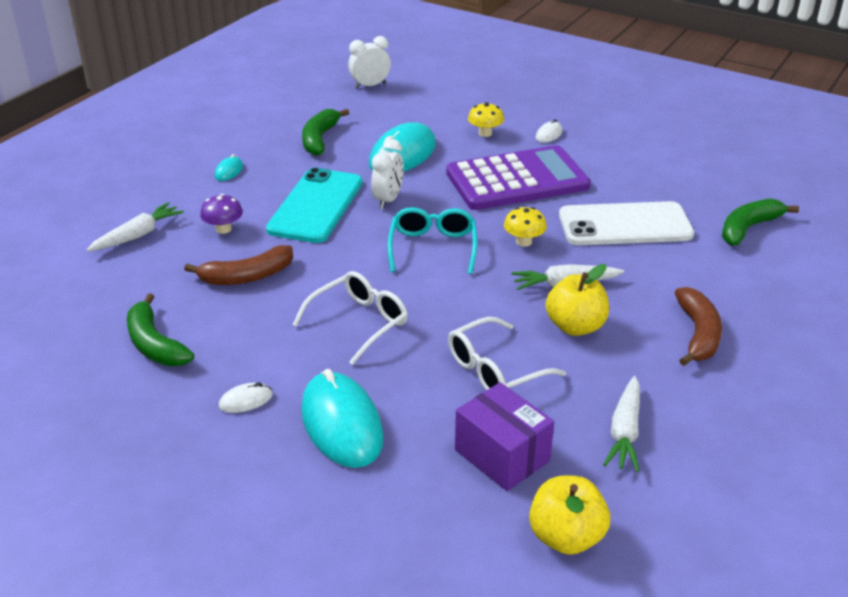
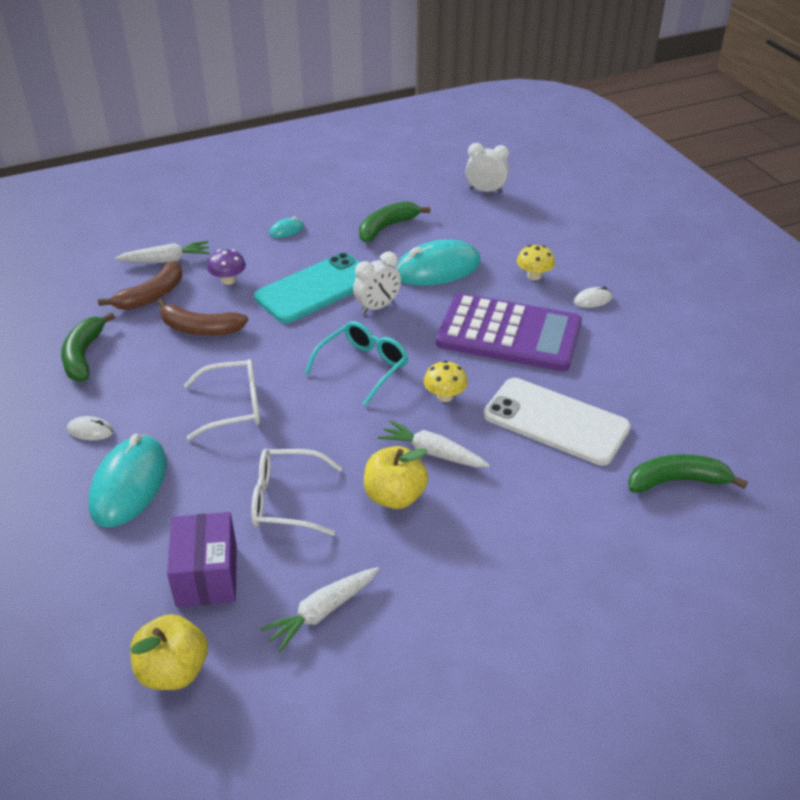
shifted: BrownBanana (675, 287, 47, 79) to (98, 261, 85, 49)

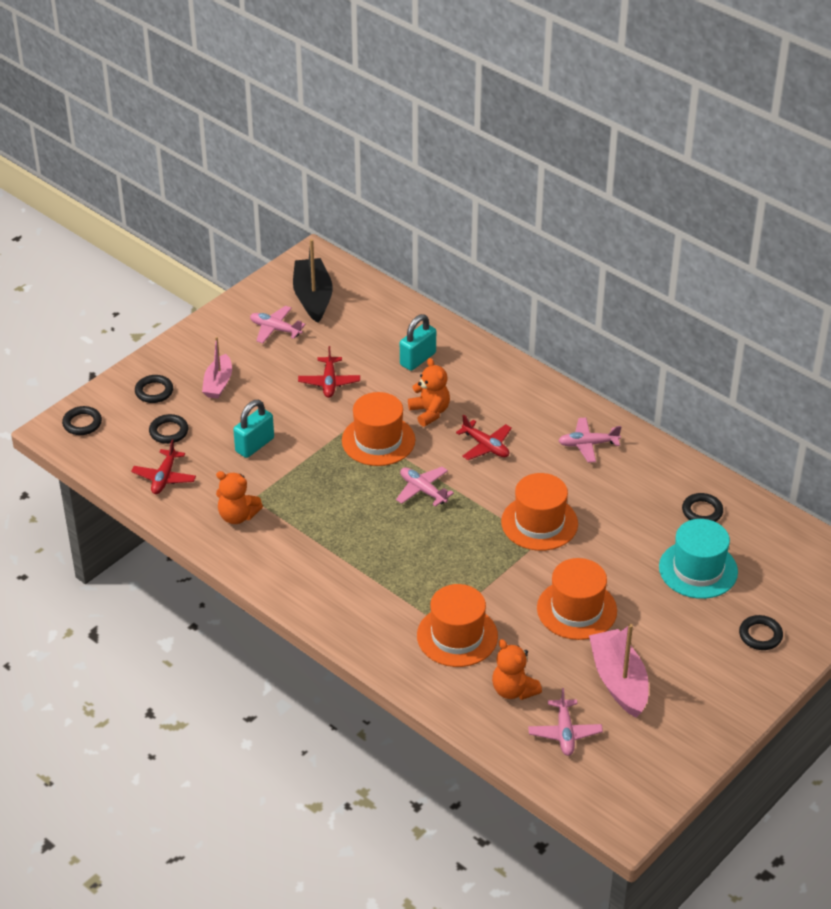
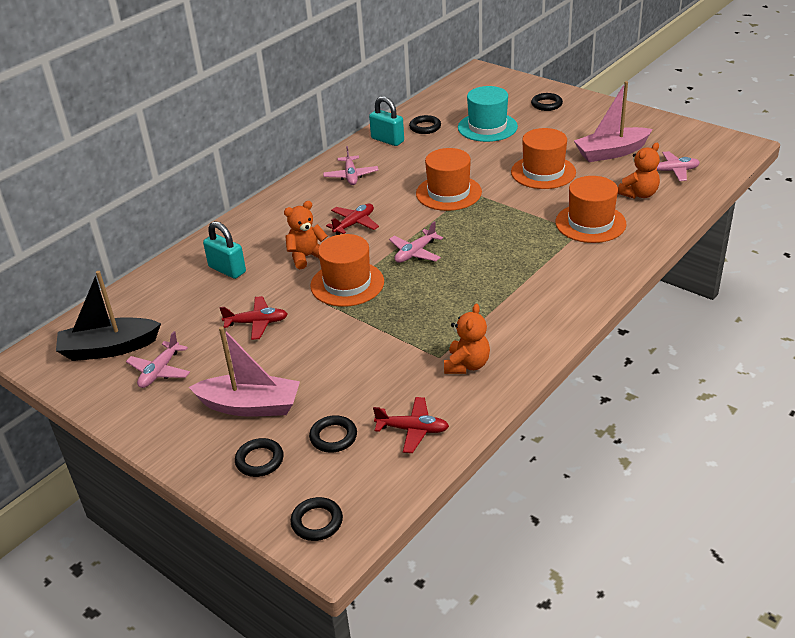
shifted: TurquoisePadlock (233, 400, 41, 58) to (369, 96, 35, 50)
scaled: PinkBoat (202, 337, 30, 62) = (189, 327, 111, 90) x1.54

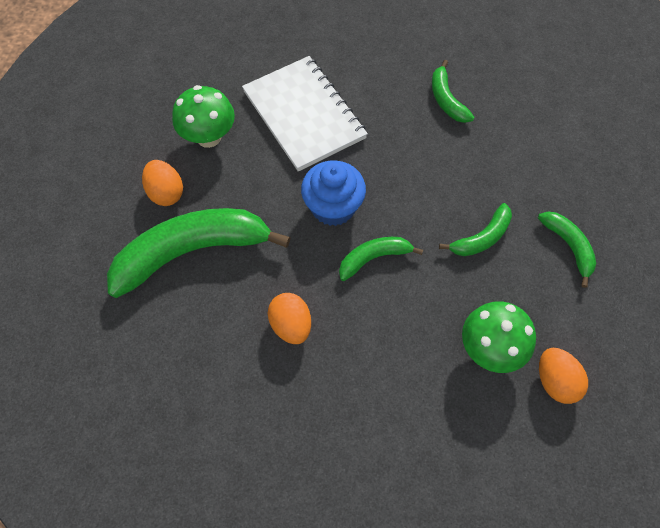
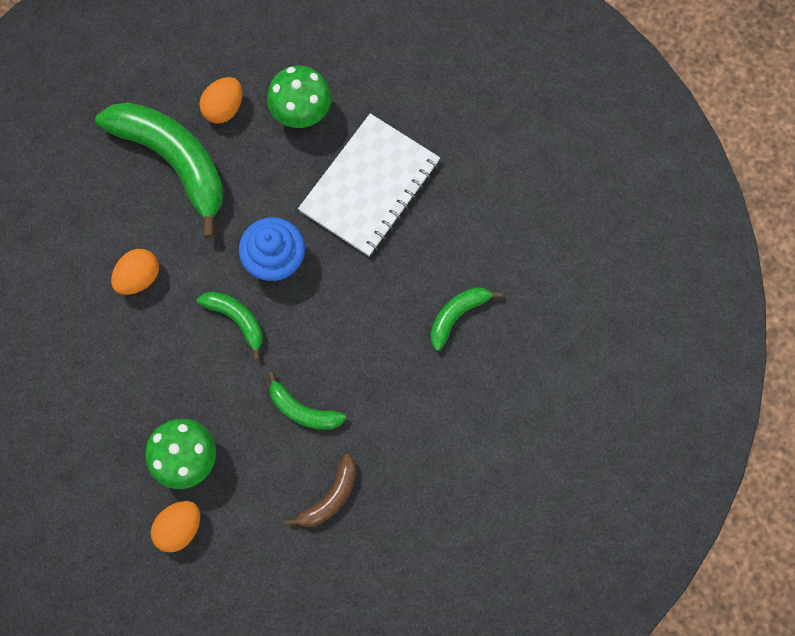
repainted: GreenBanana (538, 211, 58, 77) to BrownBanana (285, 454, 71, 73)

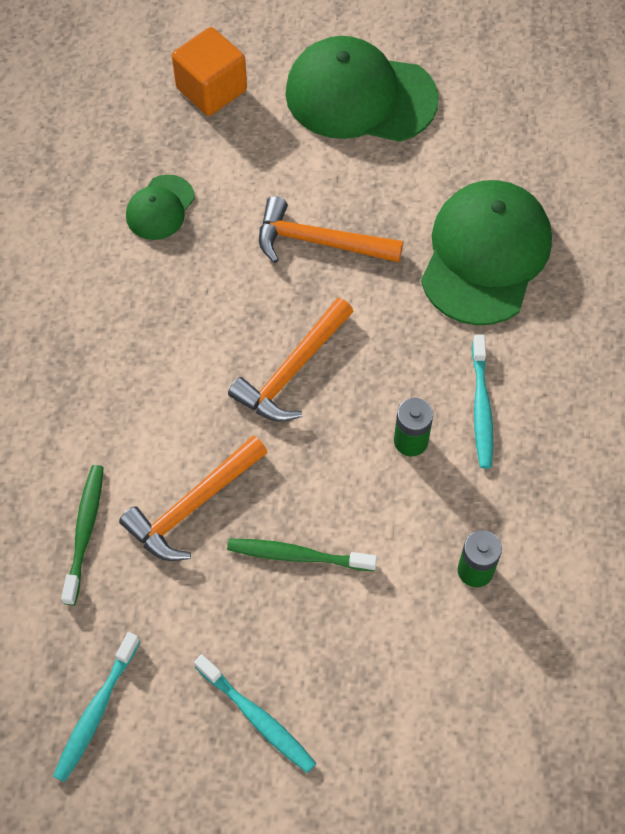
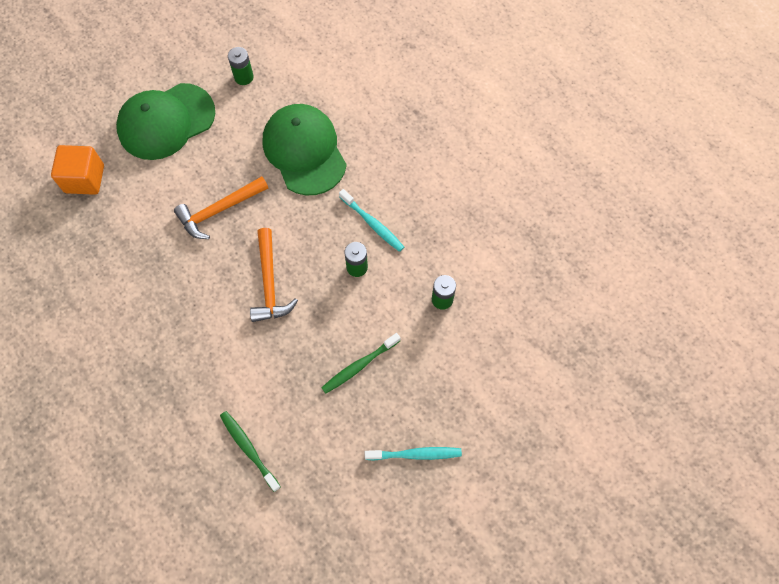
gone: TurquoiseToothbrush (53, 632, 87, 150); OrangeHammer (119, 435, 149, 126); GreenCap (126, 174, 69, 66)
new: GreenBattery (228, 47, 26, 38)

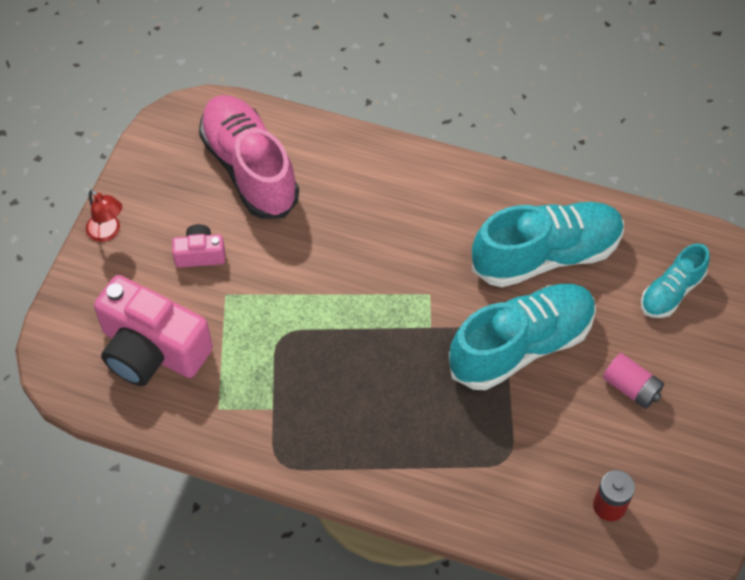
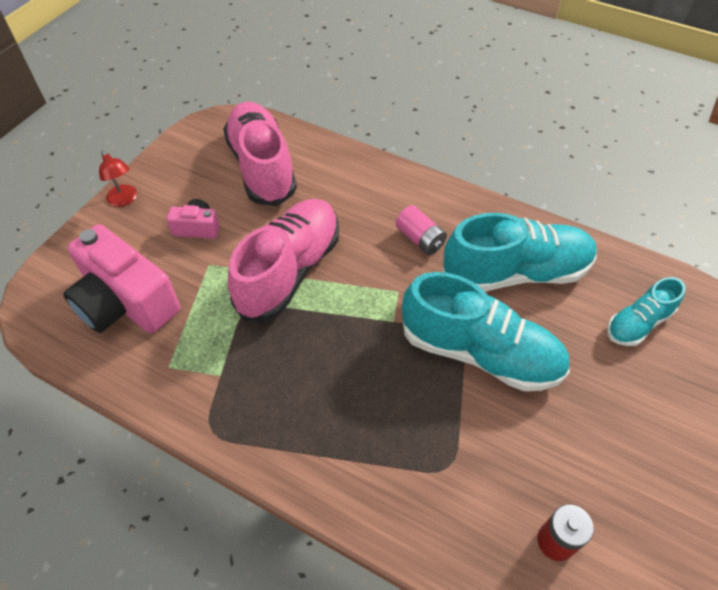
new: PinkShoe (228, 199, 111, 122)
shifted: PinkBattery (603, 353, 61, 56) to (396, 205, 51, 50)
rotated: TurquoiseShoe (449, 284, 147, 106) = (402, 272, 168, 119) 45 degrees clockwise

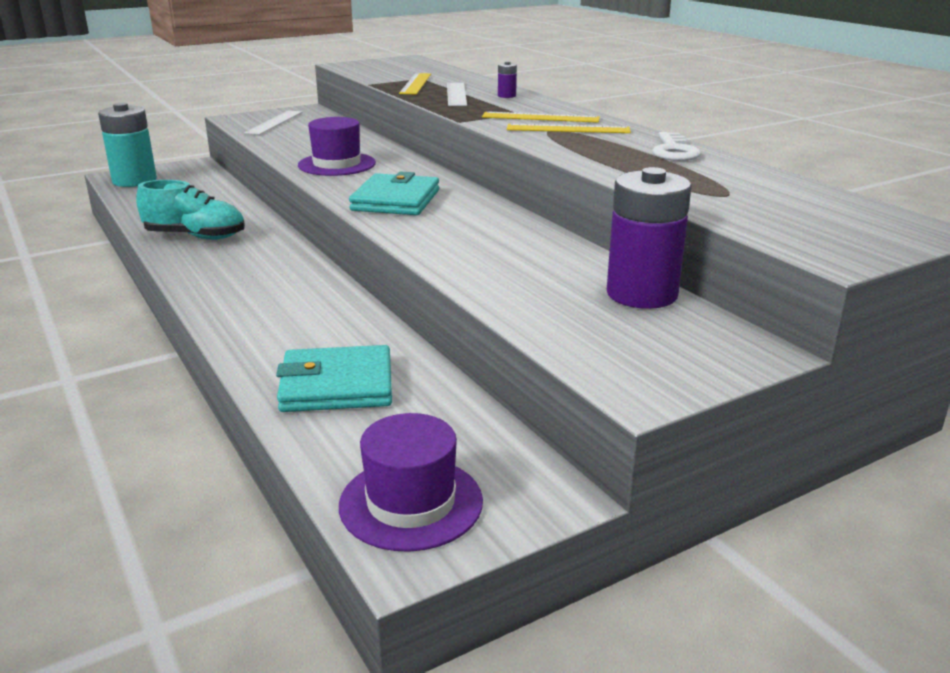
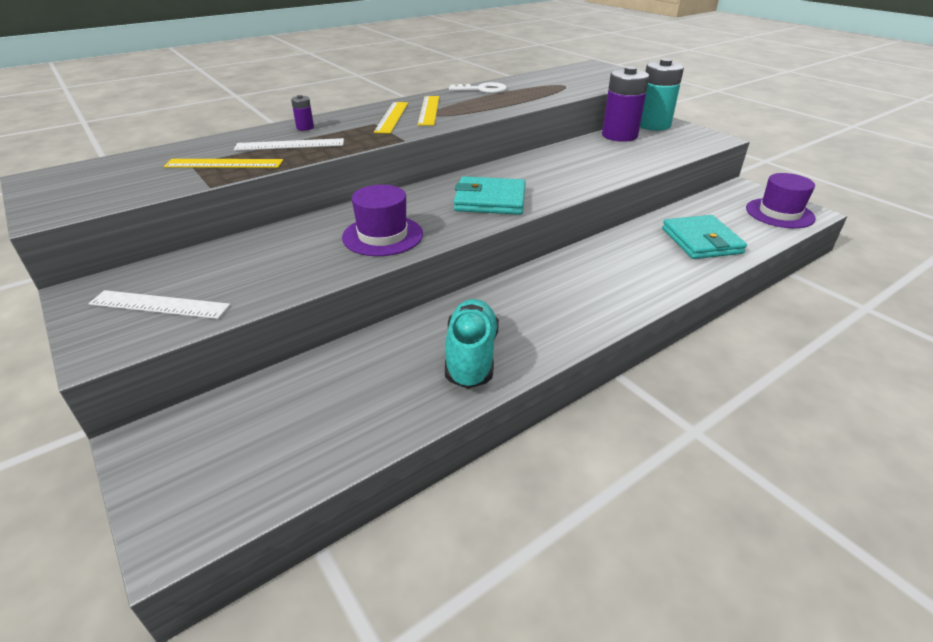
shifted: TurquoiseBattery (98, 103, 59, 84) to (640, 58, 44, 73)

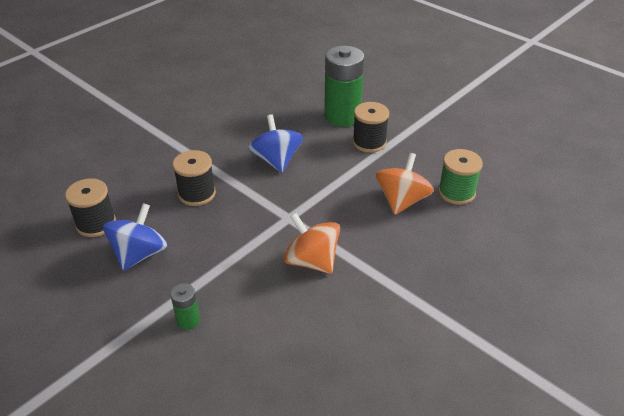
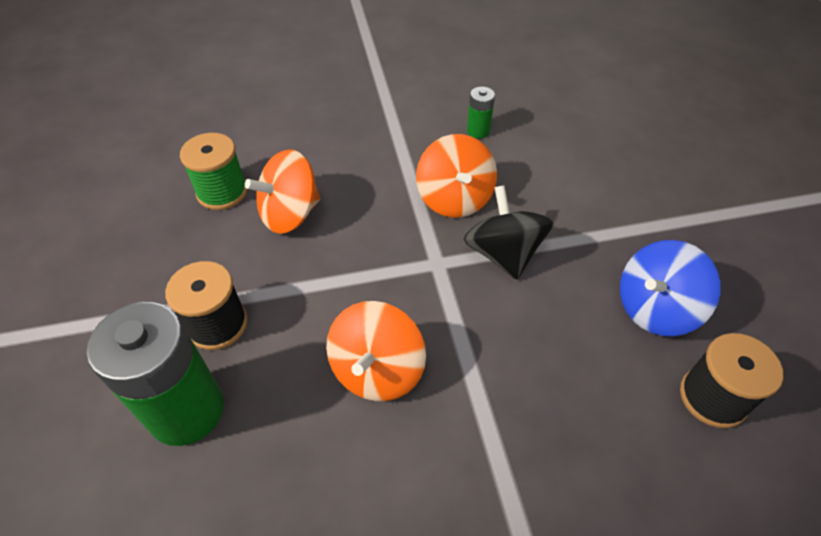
gone: BlackSpool (173, 150, 43, 56)
new: BlackSpinningTop (464, 185, 89, 95)
shifted: GreenBattery (170, 283, 30, 47) to (467, 87, 28, 52)
repainted: BlueSpinningTop (248, 115, 55, 58) to OrangeSpinningTop (326, 301, 100, 100)

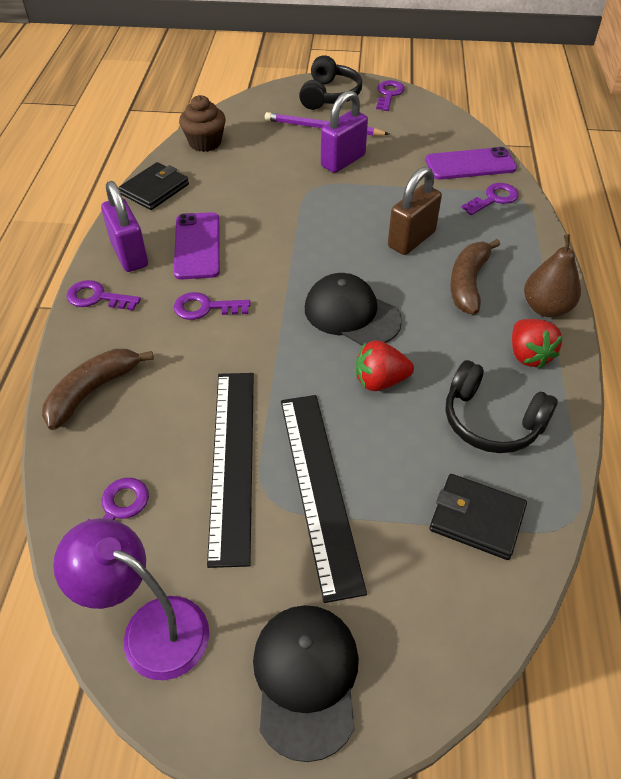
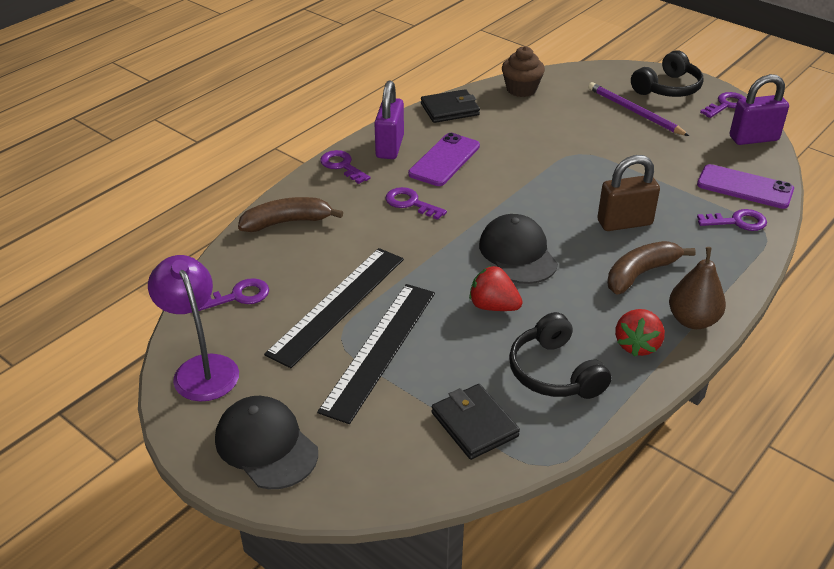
shifted: PurplePadlock (321, 91, 47, 82) to (730, 74, 59, 71)
rotated: BlackCap (253, 605, 106, 157) = (215, 396, 103, 93) 75 degrees counterclockwise

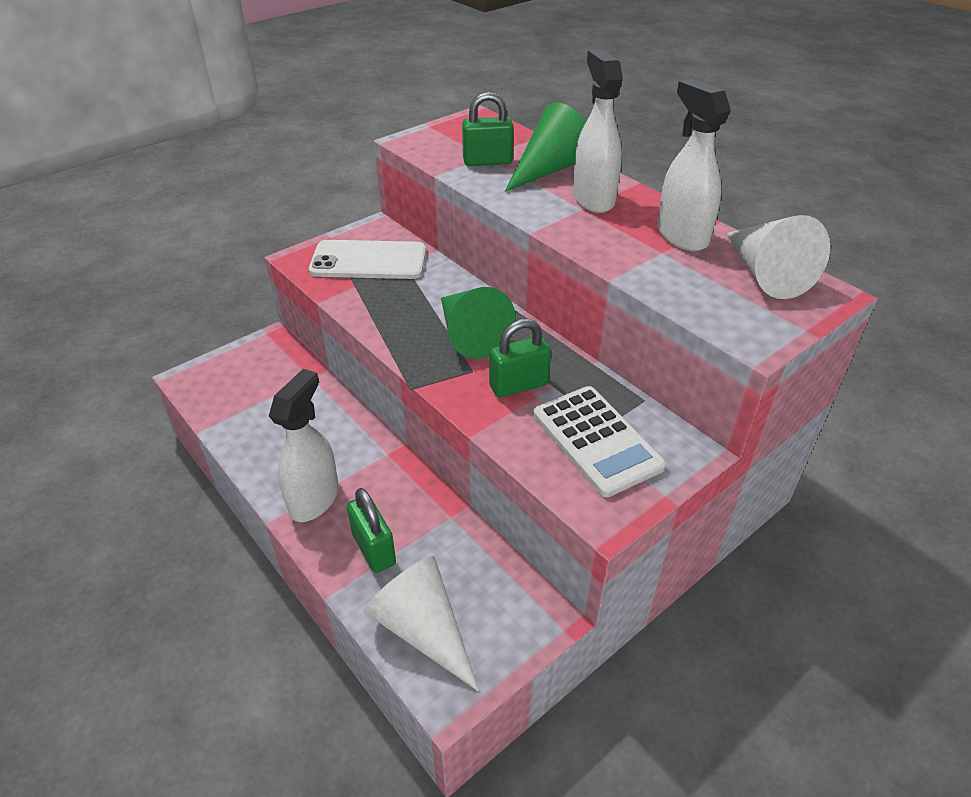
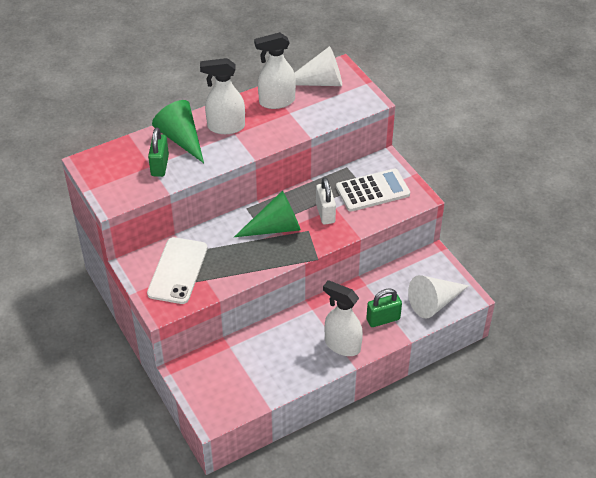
repainted: GreenPadlock (489, 319, 62, 79) to WhitePadlock (316, 177, 20, 47)

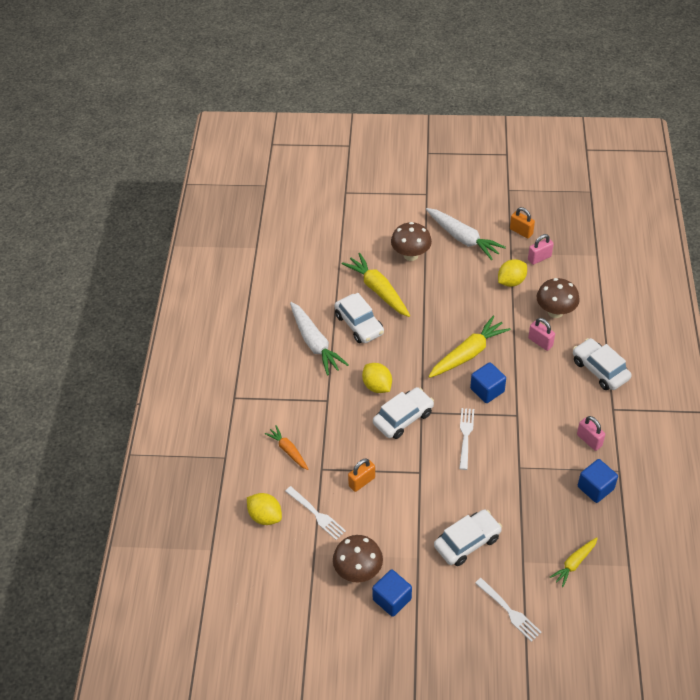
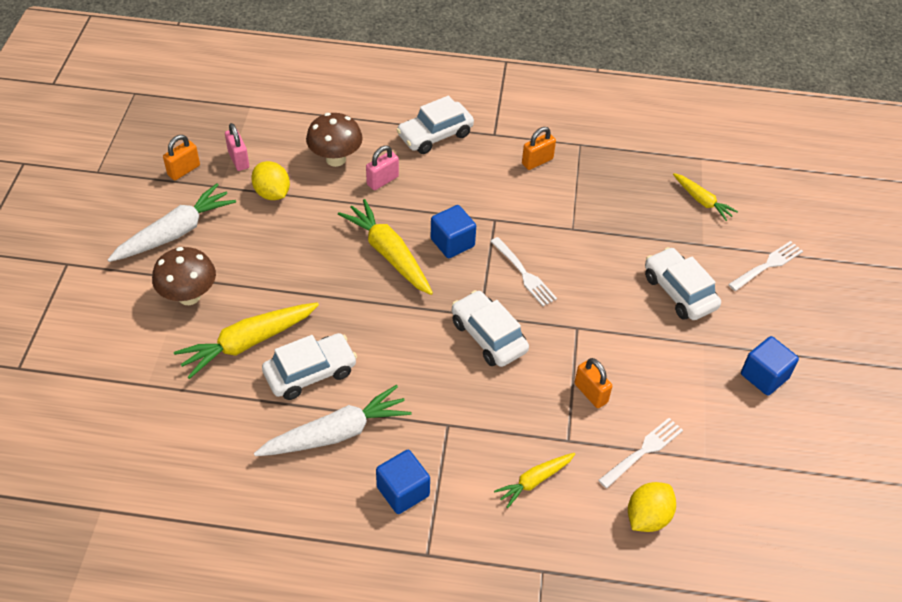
gone: BrownMushroom (333, 535, 50, 47); YellowLemon (362, 363, 30, 30)
shifted: BlueCube (578, 459, 40, 44) to (376, 450, 54, 64)
repainted: OrangeCarrot (265, 425, 43, 45) to YellowCarrot (494, 453, 81, 55); PinkPadlock (577, 416, 28, 35) to OrangePadlock (522, 127, 34, 43)
rotated: WhiteFork (459, 408, 15, 62) = (490, 237, 67, 69) 135 degrees counterclockwise

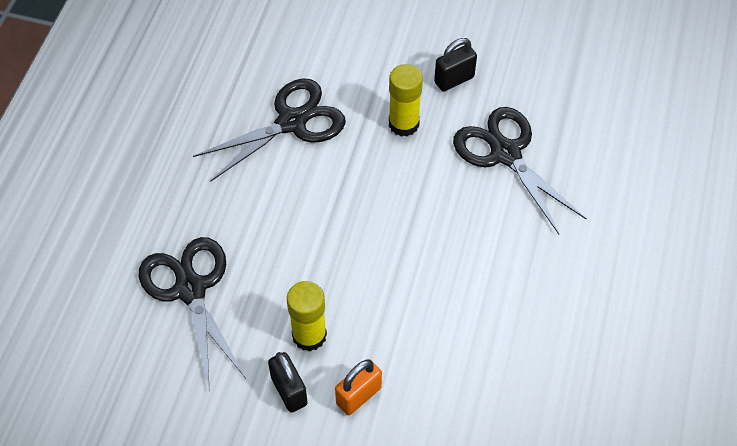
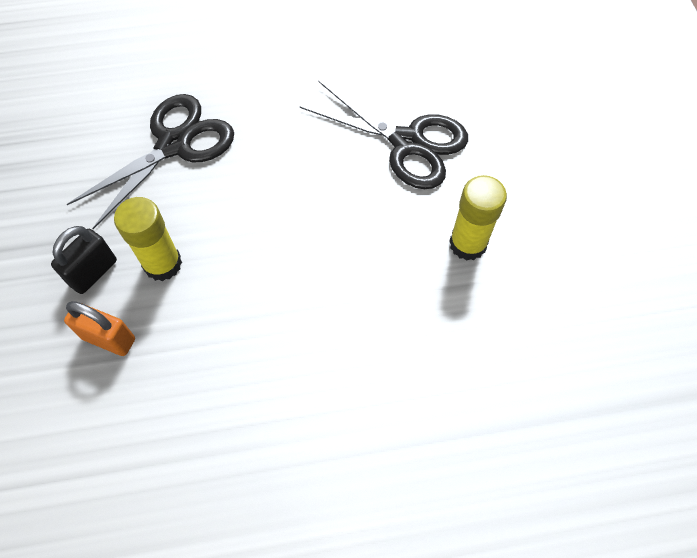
gone: BlackPadlock (434, 38, 43, 54); BlackScissors (453, 107, 134, 127)

